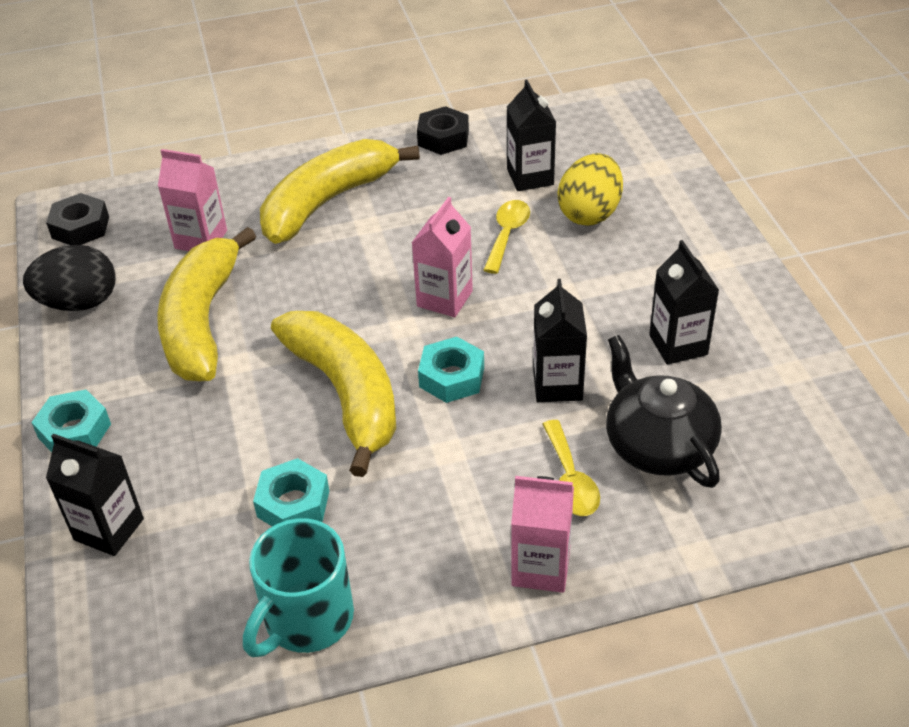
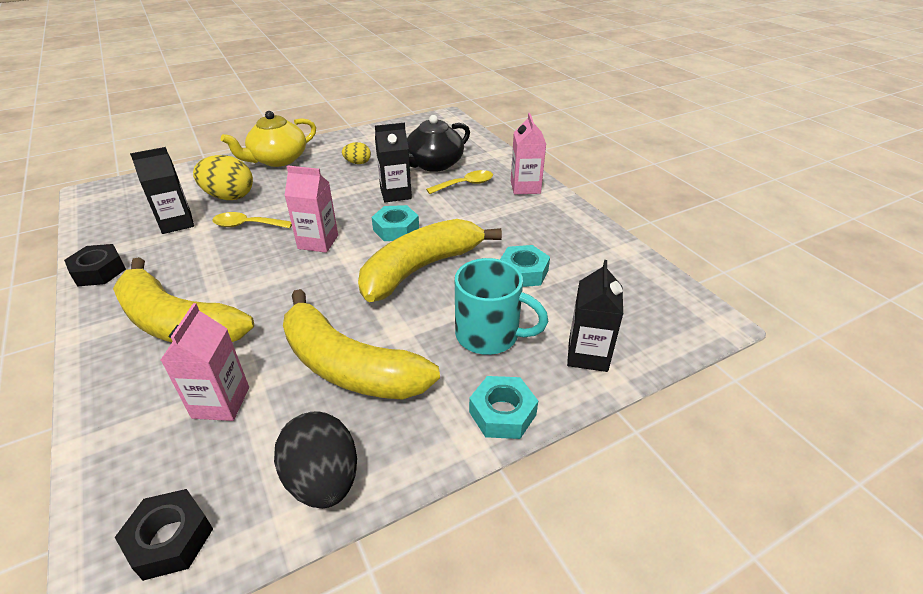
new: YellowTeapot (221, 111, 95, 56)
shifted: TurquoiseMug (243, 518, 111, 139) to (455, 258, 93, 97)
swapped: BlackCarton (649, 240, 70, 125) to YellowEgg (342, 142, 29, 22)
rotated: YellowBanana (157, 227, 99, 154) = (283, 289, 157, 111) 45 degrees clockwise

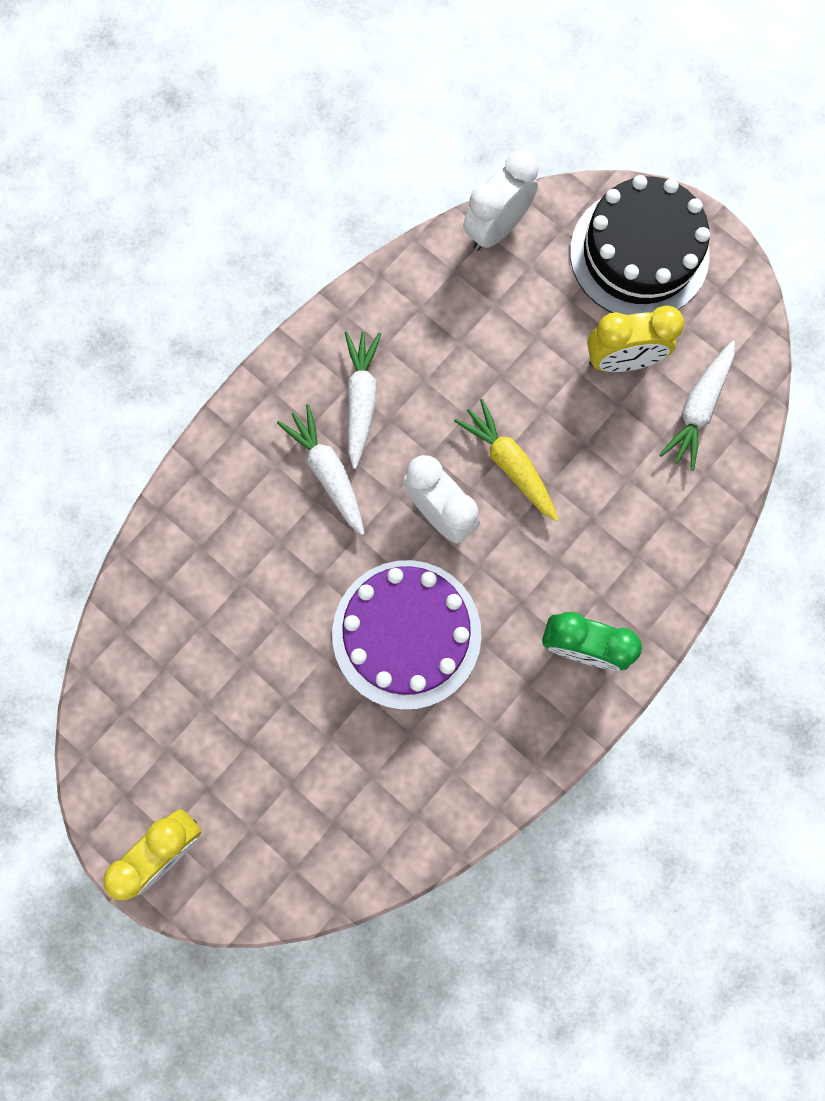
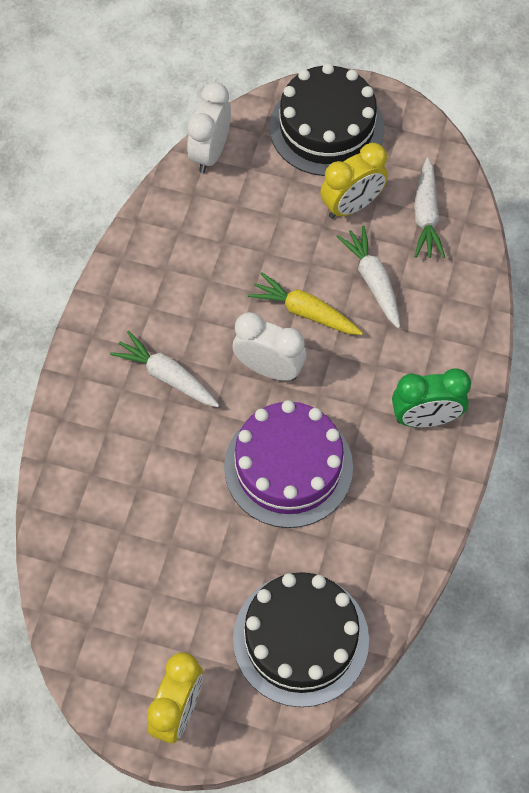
new: BlackCake (233, 572, 136, 135)
shifted: WhiteCarrot (345, 331, 36, 138) to (336, 226, 64, 102)

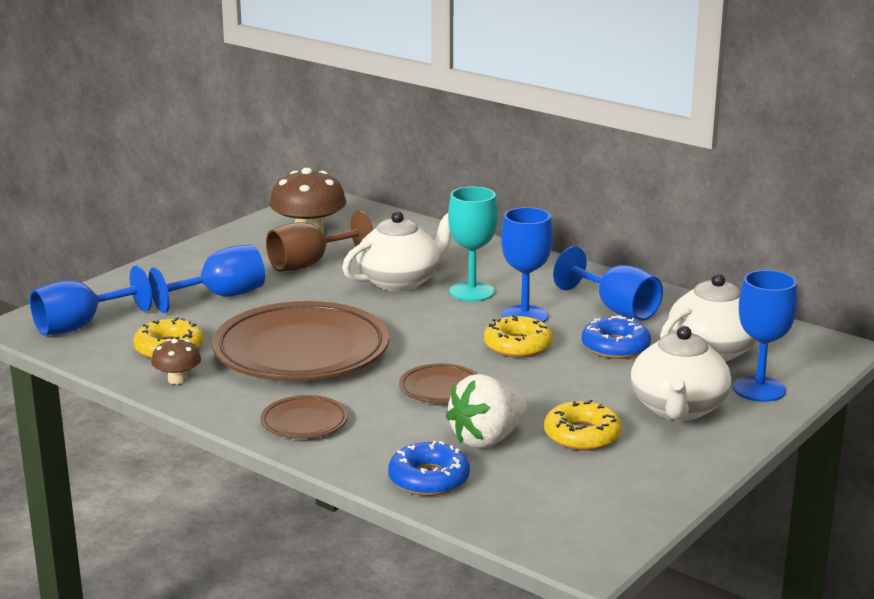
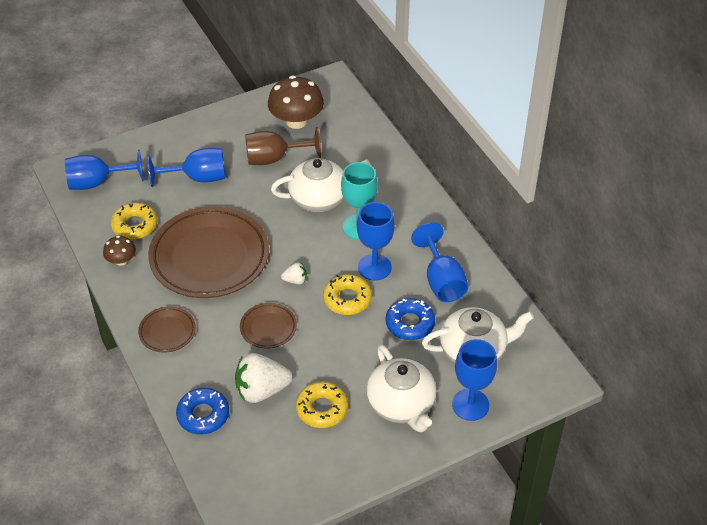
new: WhiteStrawberry (281, 263, 26, 21)
rotated: WhiteTeapot (631, 326, 100, 95) = (366, 345, 71, 87) 60 degrees counterclockwise

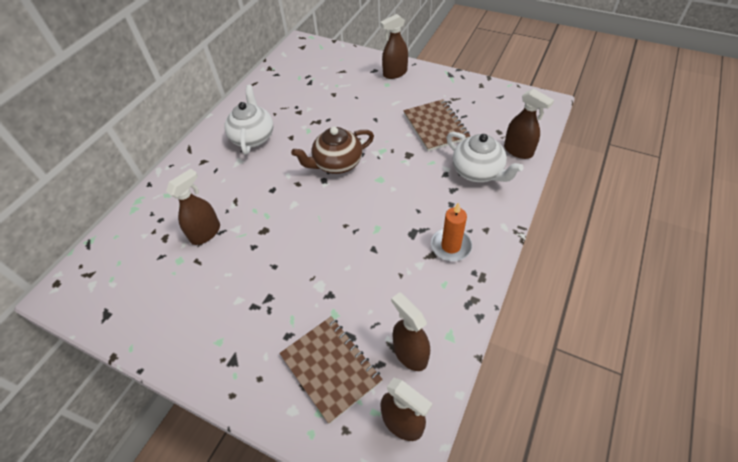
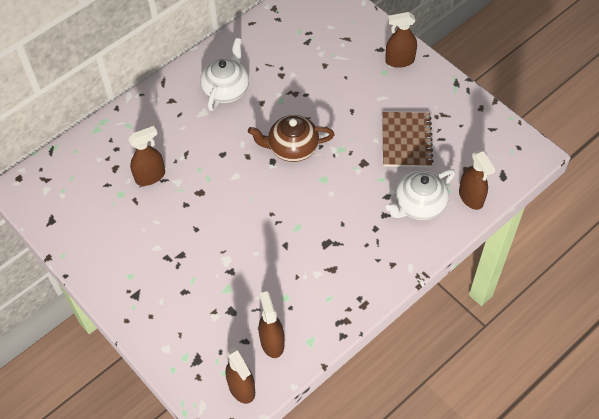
gone: BrownNotebook (279, 316, 104, 108); OrangeCandle (431, 202, 41, 59)
rotated: WhiteTeapot (446, 132, 77, 50) = (386, 169, 69, 51) 75 degrees clockwise

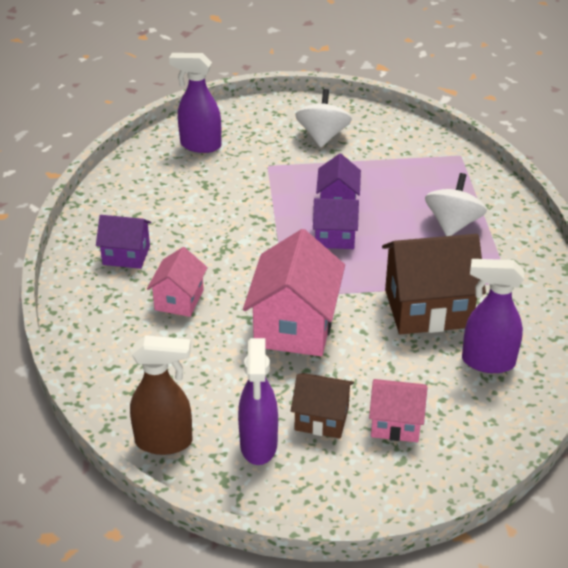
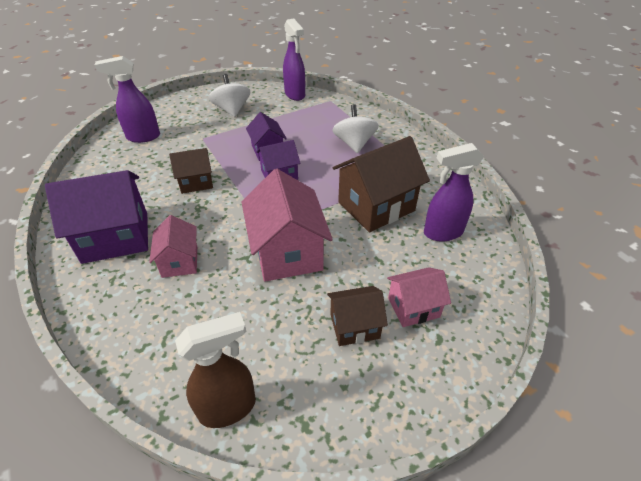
new: BrownHouse (169, 148, 44, 46)
shifted: PurpleSprayBottle (238, 338, 40, 127) to (283, 19, 22, 82)
scaled: PurpleHouse (96, 215, 55, 54) = (45, 170, 103, 94) x1.76

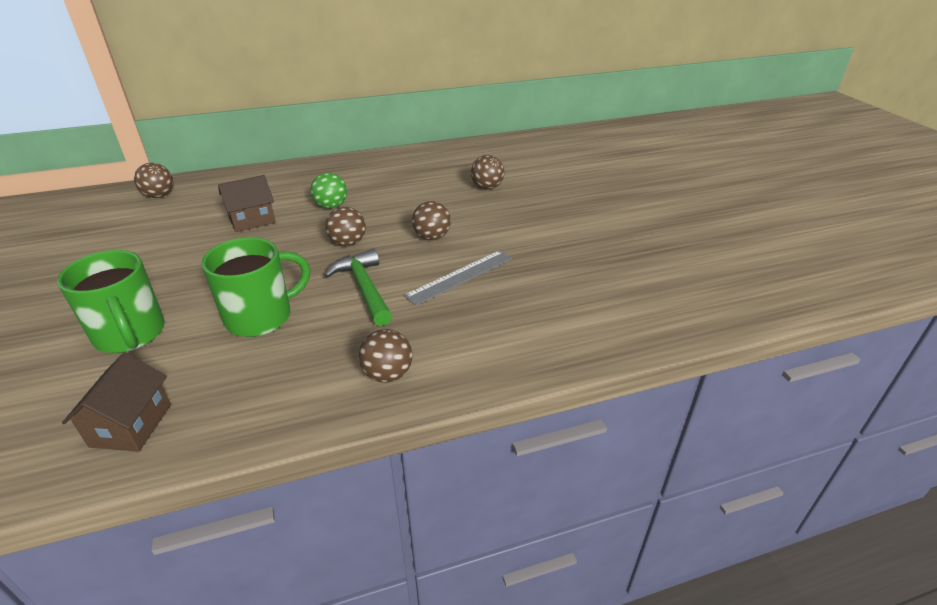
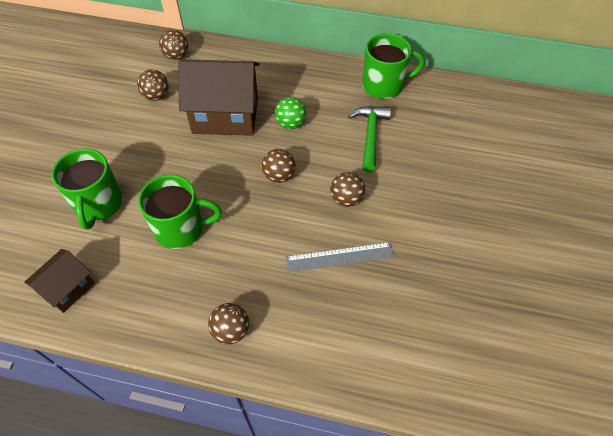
new: GreenMug (362, 33, 63, 66)
shifted: GreenHammer (324, 249, 68, 77) to (349, 106, 42, 67); BrownBall (471, 155, 34, 34) to (137, 69, 32, 32)
scaled: BrownHouse (218, 175, 58, 57) = (178, 59, 81, 77) x1.87

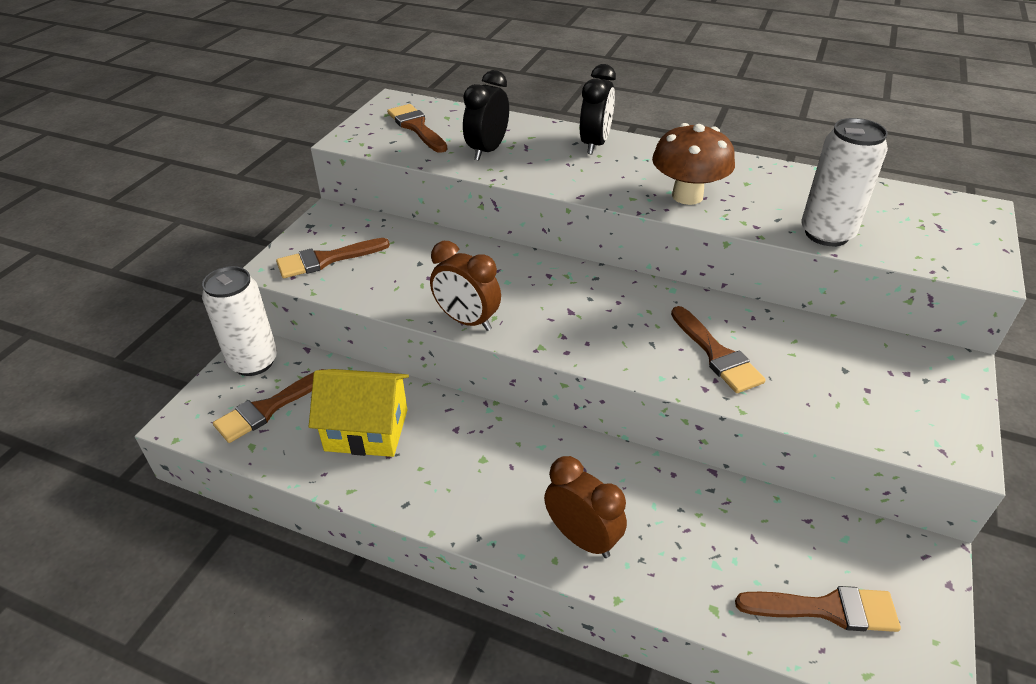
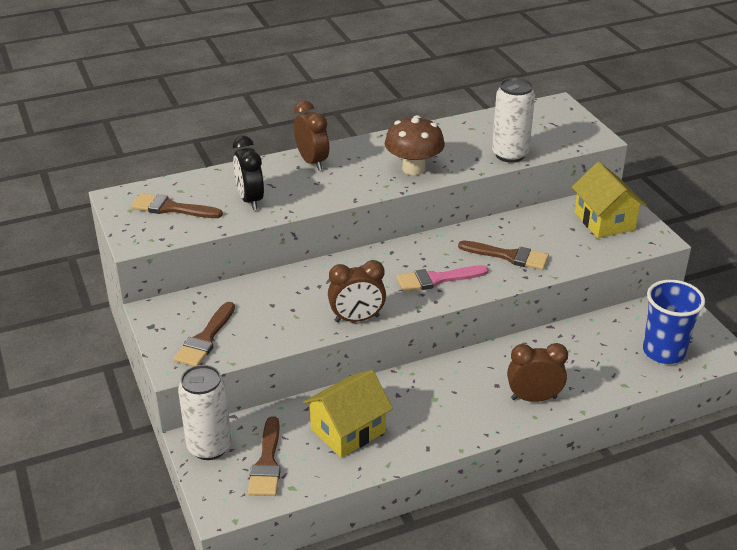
new: PinkBrush (397, 265, 91, 27); YellowHouse (572, 162, 74, 76)
swapped: BrownBrush (735, 586, 166, 46) to BlueCup (643, 280, 62, 84)
repainted: BlackClock (580, 64, 36, 90) to BrownClock (294, 101, 35, 69)

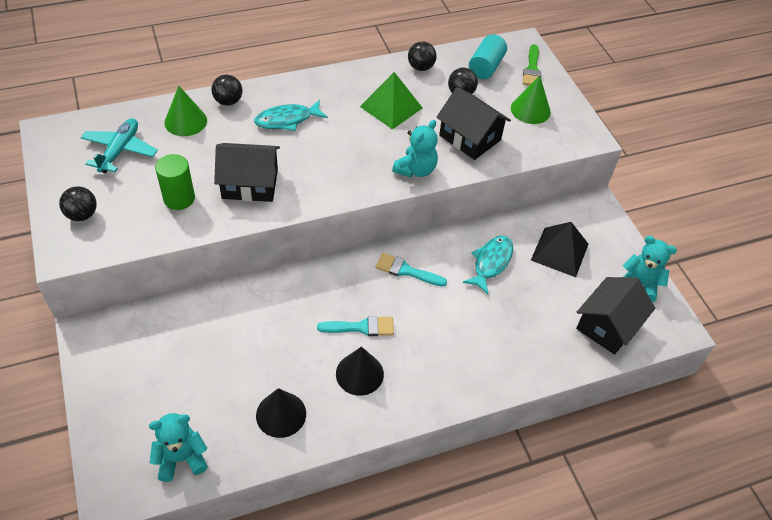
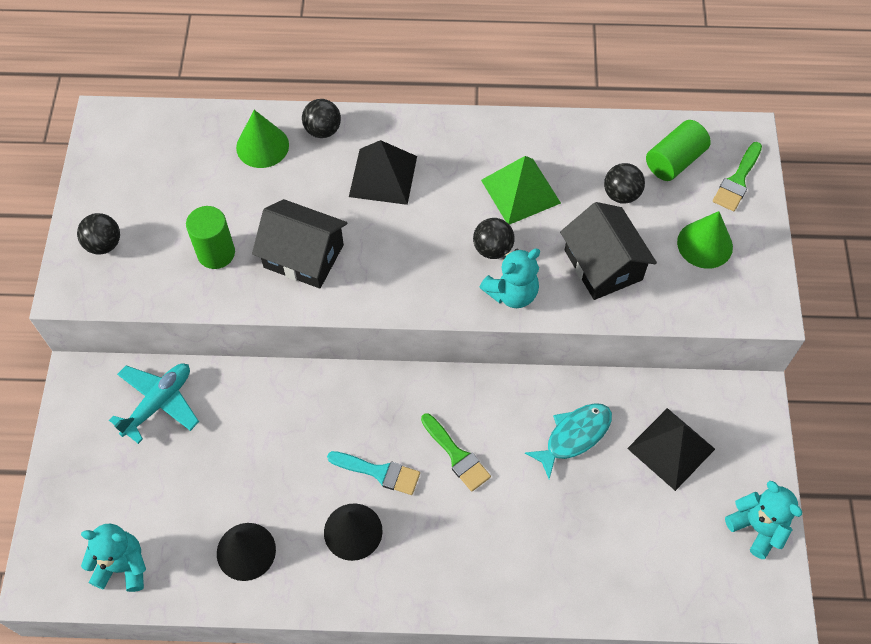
gone: TurquoiseBrush (375, 253, 72, 33); BlackHouse (576, 277, 79, 78)
new: GreenBrush (421, 413, 70, 79)
shifted: TurquoisePlane (80, 118, 78, 55) to (109, 364, 90, 80); BlackBall (408, 42, 29, 29) to (473, 218, 42, 41)
swapped: TurquoiseFish (254, 100, 74, 31) to BlackPyramid (349, 140, 68, 65)
repainted: TurquoiseCylinder (469, 34, 38, 45) to GreenCylinder (646, 120, 65, 61)

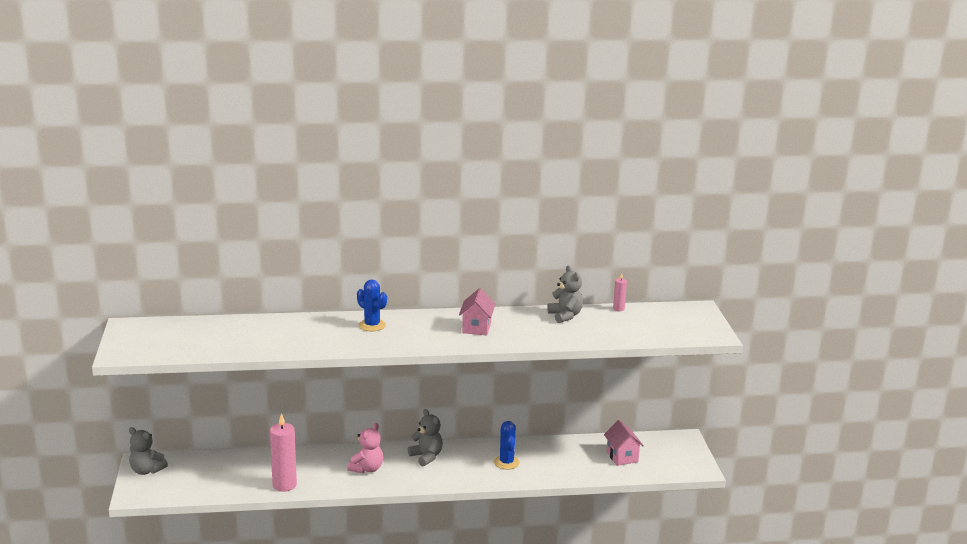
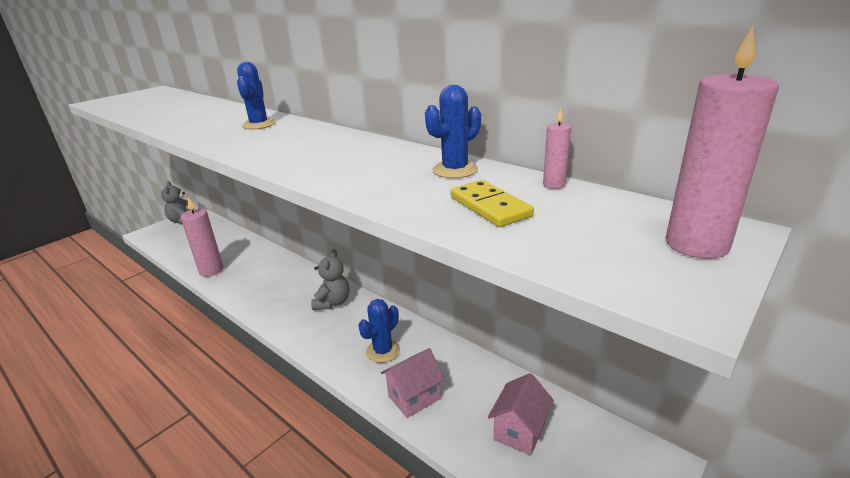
gone: PinkTeddyBear (347, 423, 36, 51)
new: YellowDomino (450, 180, 84, 47); PinkCandle (666, 26, 113, 233)
shifted: PinkHouse (459, 288, 36, 47) to (381, 348, 64, 70)
swapped: GreyTeddyBear (547, 265, 36, 58) to BlueCactus (425, 85, 56, 93)

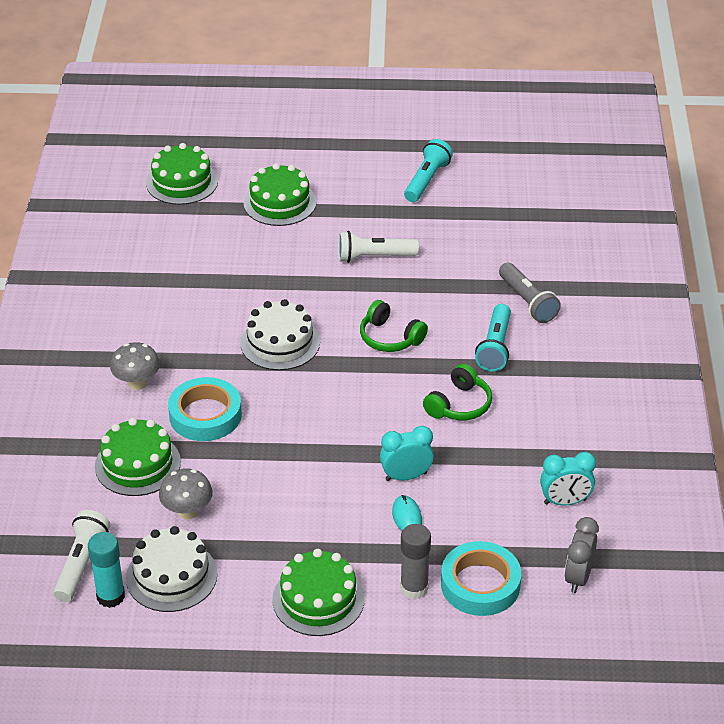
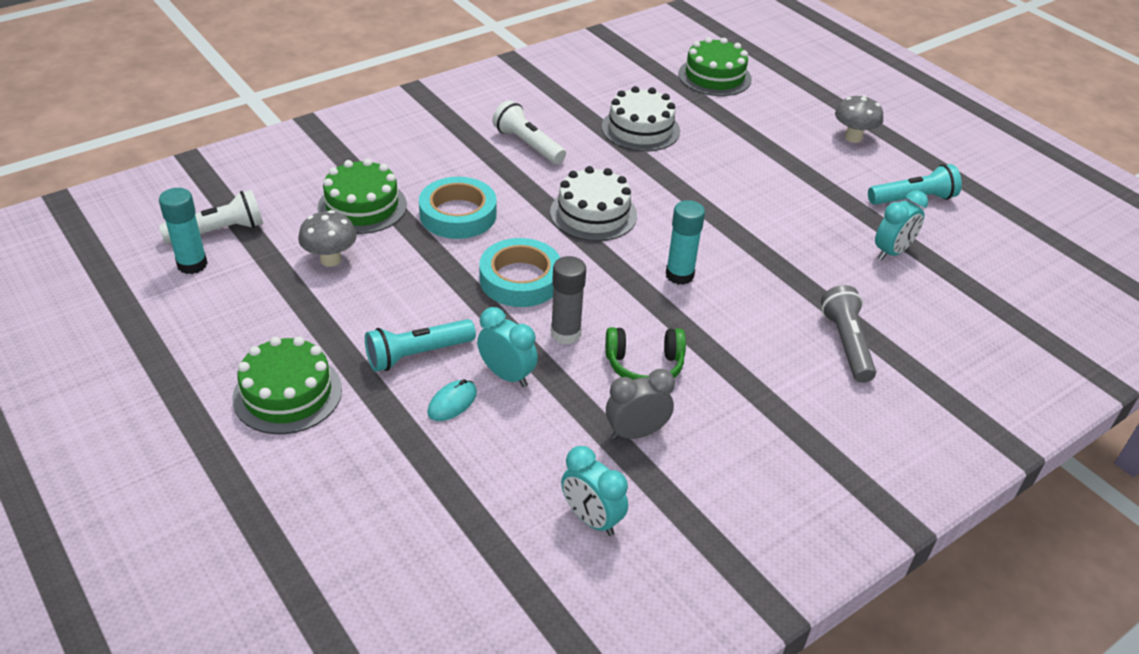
gone: GreenCake (244, 163, 73, 63)
new: TurquoiseClock (875, 190, 53, 70)
shifted: GreyMushroom (110, 342, 50, 48) to (835, 95, 48, 48); WhiteCake (126, 526, 91, 86) to (602, 86, 78, 66); WhiteFlashlight (338, 231, 81, 32) to (492, 100, 74, 64); GreyGlueStick (400, 524, 31, 75) to (551, 256, 35, 88); TurquoiseTape (441, 541, 80, 75) to (479, 238, 82, 69); TurquoiseFlashlight (475, 304, 36, 68) to (365, 319, 111, 53); GreyClock (564, 517, 35, 76) to (606, 369, 69, 71)
swapped: GreenHeadphones (360, 300, 68, 52) to TurquoiseGlueStick (666, 200, 39, 85)
rotated: GreyFlashlight (499, 263, 62, 60) = (821, 285, 55, 98) 150 degrees clockwise

